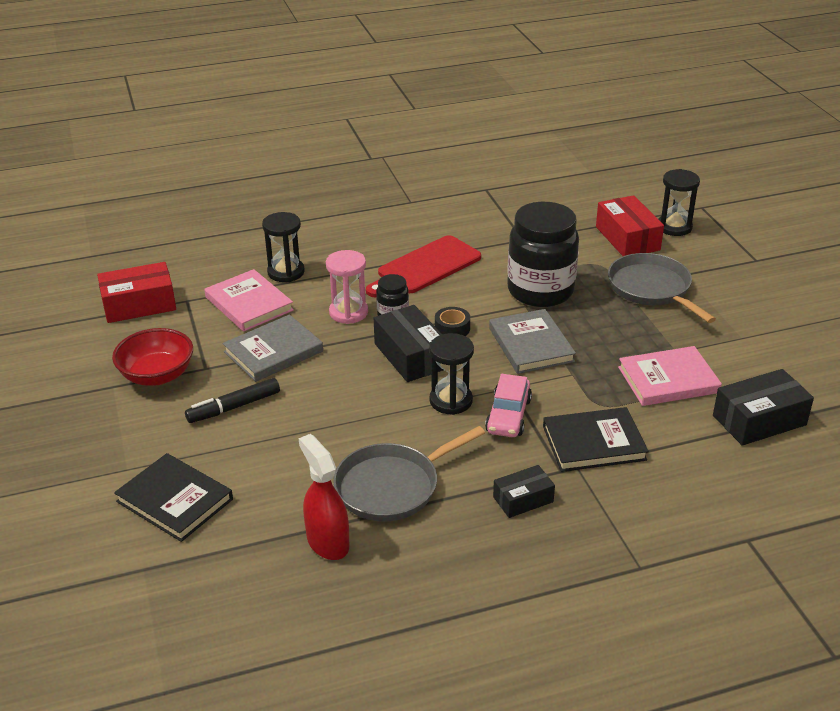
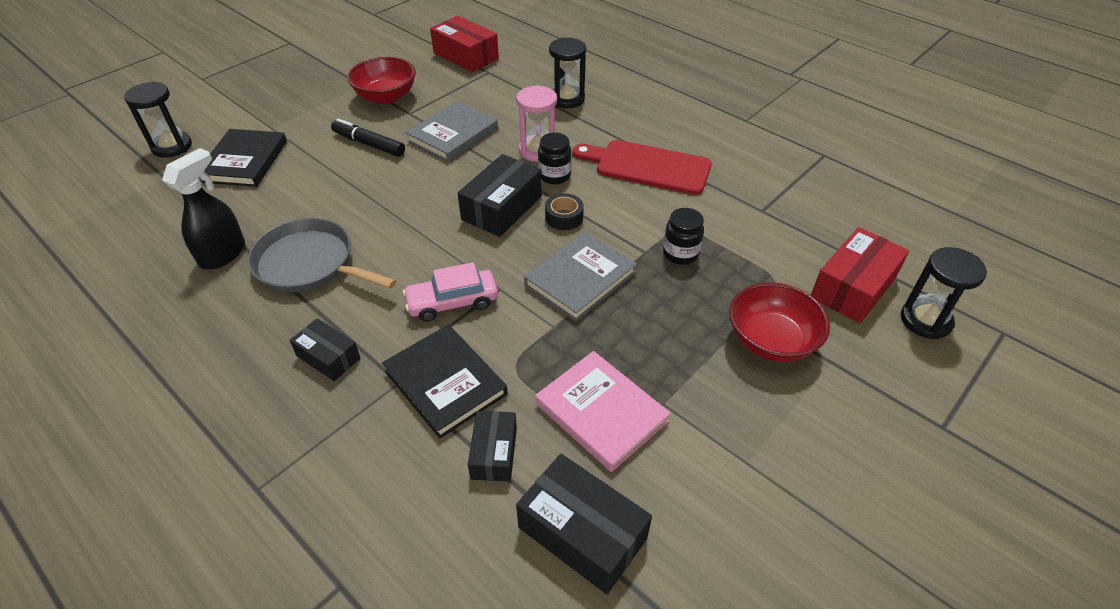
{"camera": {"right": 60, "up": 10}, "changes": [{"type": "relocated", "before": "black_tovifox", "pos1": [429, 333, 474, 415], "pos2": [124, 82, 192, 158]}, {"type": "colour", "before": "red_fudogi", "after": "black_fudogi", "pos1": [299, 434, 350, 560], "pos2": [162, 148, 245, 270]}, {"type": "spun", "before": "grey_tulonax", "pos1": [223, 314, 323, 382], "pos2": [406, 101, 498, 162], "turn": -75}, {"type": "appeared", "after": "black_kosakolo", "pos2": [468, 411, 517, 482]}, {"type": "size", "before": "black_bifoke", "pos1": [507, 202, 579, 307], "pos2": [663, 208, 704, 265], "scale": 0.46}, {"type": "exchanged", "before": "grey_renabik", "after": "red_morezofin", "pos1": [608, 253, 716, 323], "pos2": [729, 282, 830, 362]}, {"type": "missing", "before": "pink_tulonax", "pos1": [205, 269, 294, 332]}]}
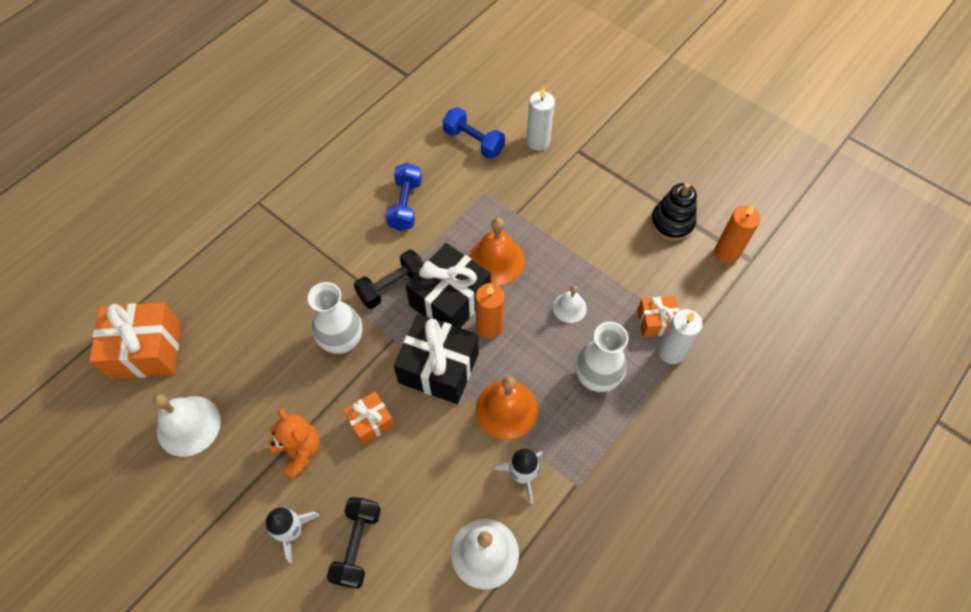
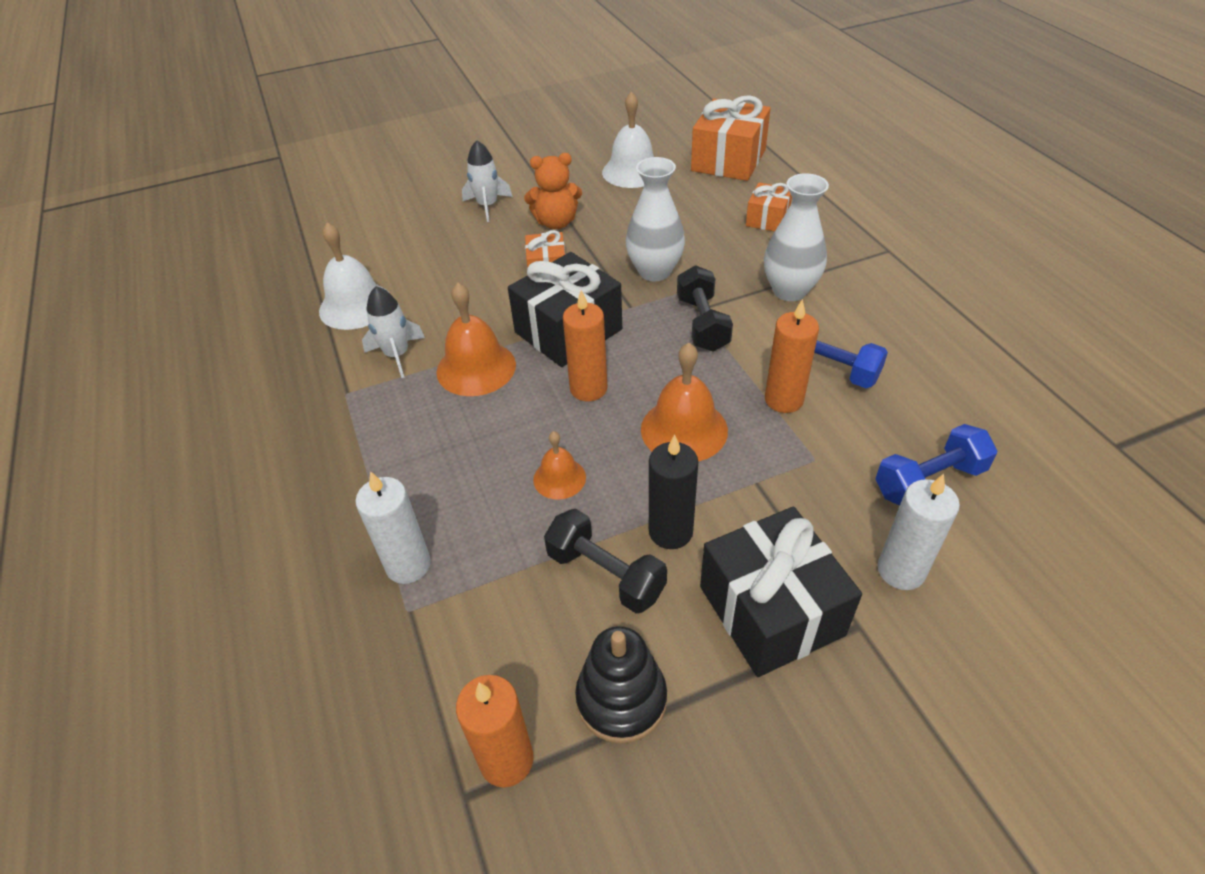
{"camera": {"right": 120, "up": -15}, "changes": [{"type": "colour", "before": "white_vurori", "after": "orange_vurori", "pos1": [553, 285, 587, 323], "pos2": [533, 431, 586, 499]}, {"type": "relocated", "before": "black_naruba", "pos1": [327, 497, 381, 589], "pos2": [544, 509, 667, 613]}, {"type": "appeared", "after": "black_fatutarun", "pos2": [649, 434, 698, 549]}, {"type": "relocated", "before": "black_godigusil", "pos1": [405, 243, 491, 328], "pos2": [700, 507, 862, 677]}, {"type": "relocated", "before": "orange_godigusil", "pos1": [637, 296, 679, 337], "pos2": [746, 182, 792, 232]}, {"type": "relocated", "before": "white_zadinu", "pos1": [575, 322, 628, 392], "pos2": [764, 173, 829, 301]}, {"type": "appeared", "after": "orange_fatutarun", "pos2": [765, 299, 819, 413]}]}
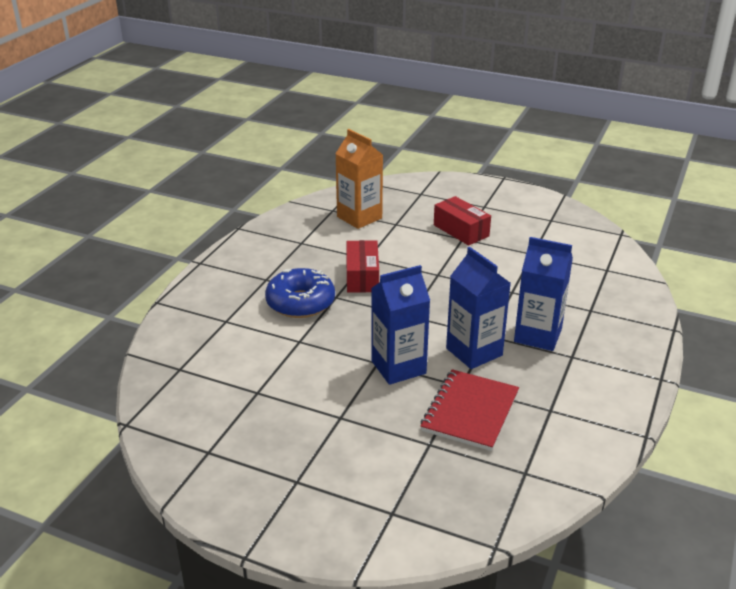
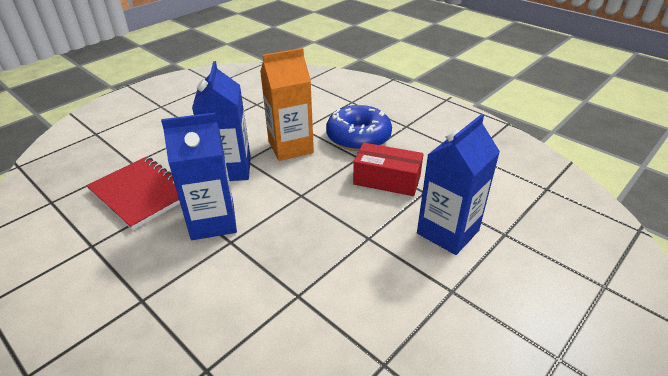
{"camera": {"right": 110, "up": 5}, "changes": [{"type": "relocated", "before": "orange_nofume", "pos1": [335, 129, 383, 229], "pos2": [260, 48, 314, 161]}, {"type": "relocated", "before": "blue_nofume", "pos1": [514, 237, 573, 351], "pos2": [417, 114, 500, 255]}, {"type": "missing", "before": "red_kosakolo", "pos1": [434, 196, 491, 246]}]}
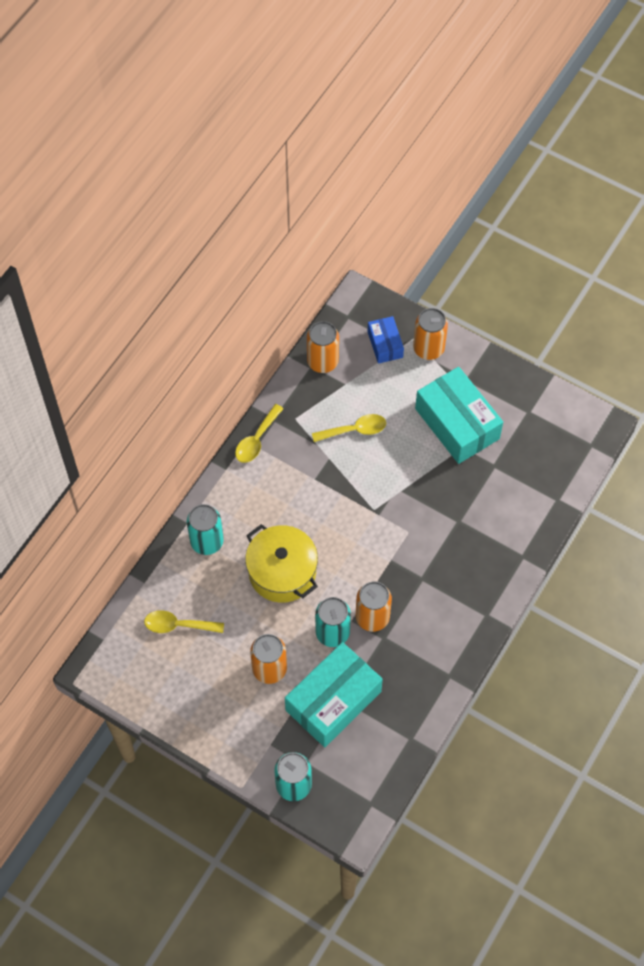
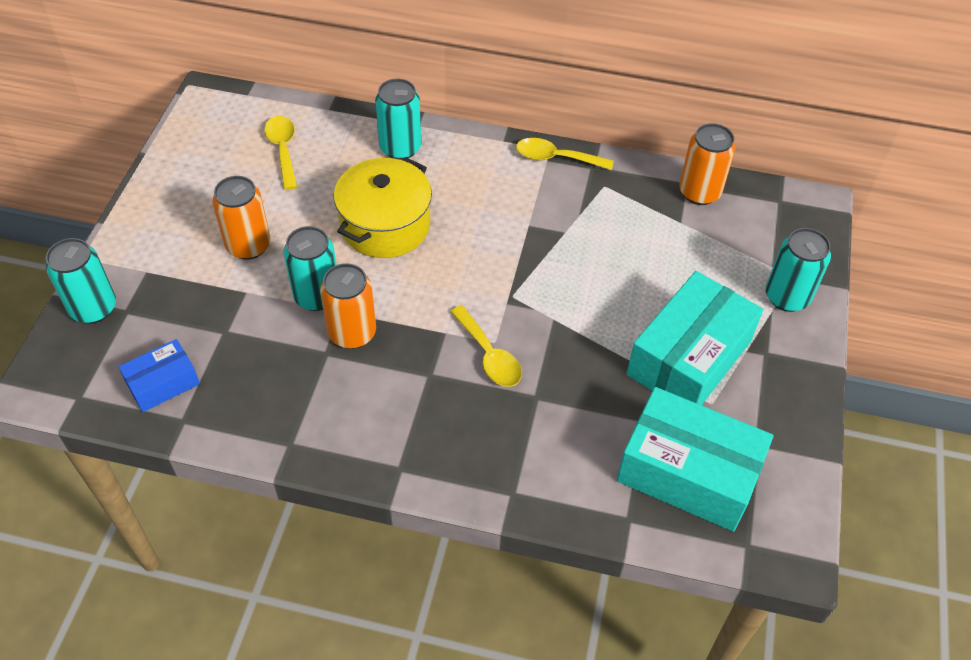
{"camera": {"right": 70, "up": -10}, "changes": [{"type": "relocated", "before": "blue_kosakolo", "pos1": [368, 316, 404, 364], "pos2": [119, 339, 200, 412]}, {"type": "relocated", "before": "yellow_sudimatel", "pos1": [312, 414, 386, 442], "pos2": [450, 305, 522, 387]}, {"type": "relocated", "before": "turquoise_kosakolo", "pos1": [285, 642, 383, 747], "pos2": [617, 387, 773, 532]}, {"type": "colour", "before": "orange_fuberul", "after": "turquoise_fuberul", "pos1": [413, 308, 448, 360], "pos2": [766, 228, 831, 312]}]}
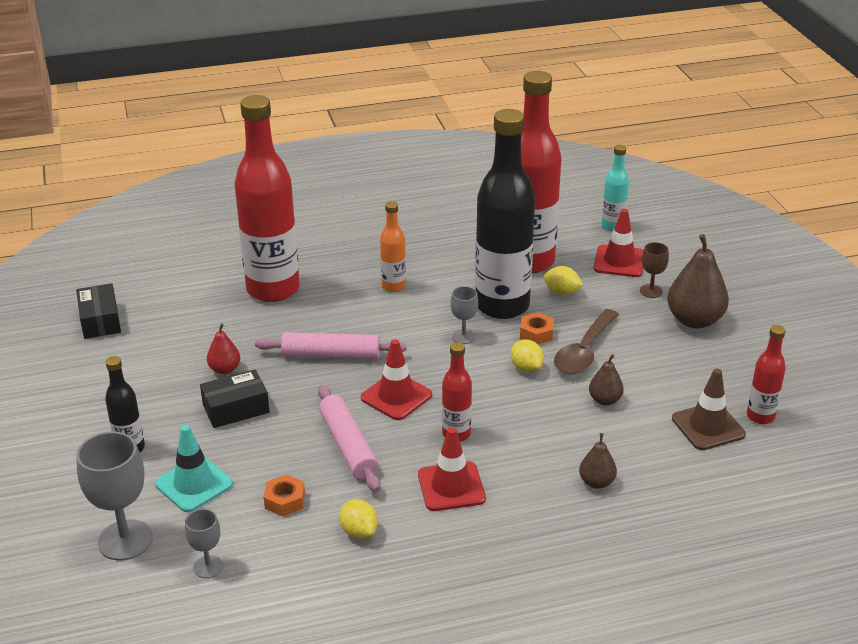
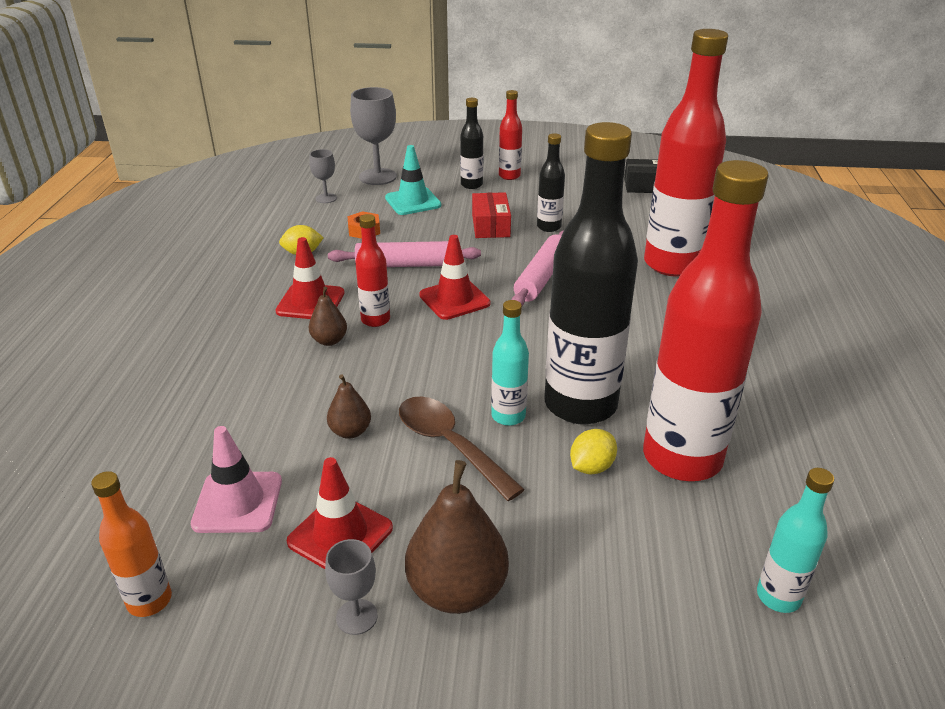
{"camera": {"right": 110, "up": 0}, "changes": [{"type": "relocated", "before": "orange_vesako", "pos1": [380, 201, 406, 292], "pos2": [91, 471, 172, 617]}, {"type": "colour", "before": "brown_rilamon", "after": "pink_rilamon", "pos1": [672, 369, 746, 450], "pos2": [191, 426, 282, 533]}, {"type": "relocated", "before": "red_rilamon", "pos1": [594, 209, 643, 277], "pos2": [286, 457, 393, 569]}, {"type": "relocated", "before": "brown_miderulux", "pos1": [579, 433, 617, 489], "pos2": [309, 287, 347, 346]}, {"type": "relocated", "before": "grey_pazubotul", "pos1": [450, 286, 478, 344], "pos2": [325, 539, 378, 635]}, {"type": "colour", "before": "black_kosakolo", "after": "red_kosakolo", "pos1": [200, 369, 270, 428], "pos2": [472, 192, 511, 238]}, {"type": "exchanged", "before": "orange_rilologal", "after": "turquoise_vesako", "pos1": [520, 312, 554, 344], "pos2": [491, 300, 529, 426]}, {"type": "relocated", "before": "red_vesako", "pos1": [747, 325, 786, 424], "pos2": [499, 90, 522, 180]}, {"type": "exchanged", "before": "red_miderulux", "after": "black_vesako", "pos1": [207, 323, 240, 374], "pos2": [537, 133, 565, 232]}, {"type": "missing", "before": "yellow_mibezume", "pos1": [511, 339, 544, 372]}, {"type": "missing", "before": "brown_pazubotul", "pos1": [640, 242, 669, 298]}]}
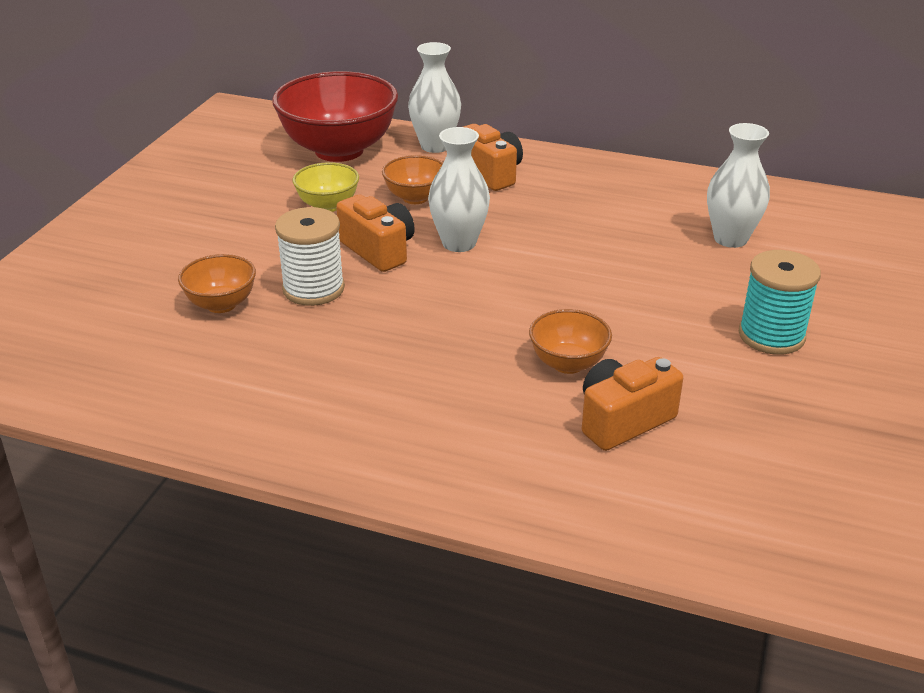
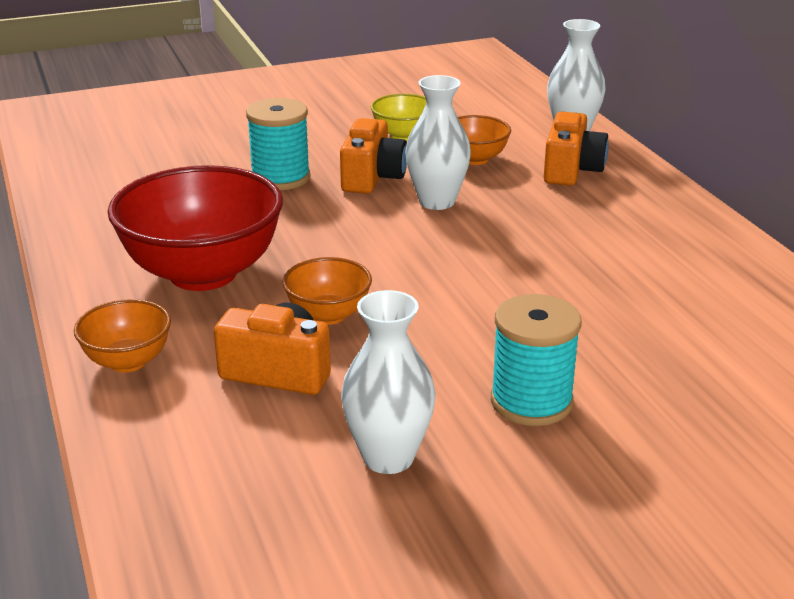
{"camera": {"right": 50, "up": -5}, "changes": [{"type": "relocated", "before": "orange_morezofin", "pos1": [178, 254, 256, 313], "pos2": [74, 299, 171, 372]}, {"type": "relocated", "before": "red_morezofin", "pos1": [272, 71, 398, 162], "pos2": [108, 165, 283, 291]}, {"type": "colour", "before": "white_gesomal", "after": "turquoise_gesomal", "pos1": [275, 207, 345, 306], "pos2": [246, 98, 311, 190]}, {"type": "relocated", "before": "white_zadinu", "pos1": [707, 123, 770, 248], "pos2": [341, 290, 435, 474]}]}
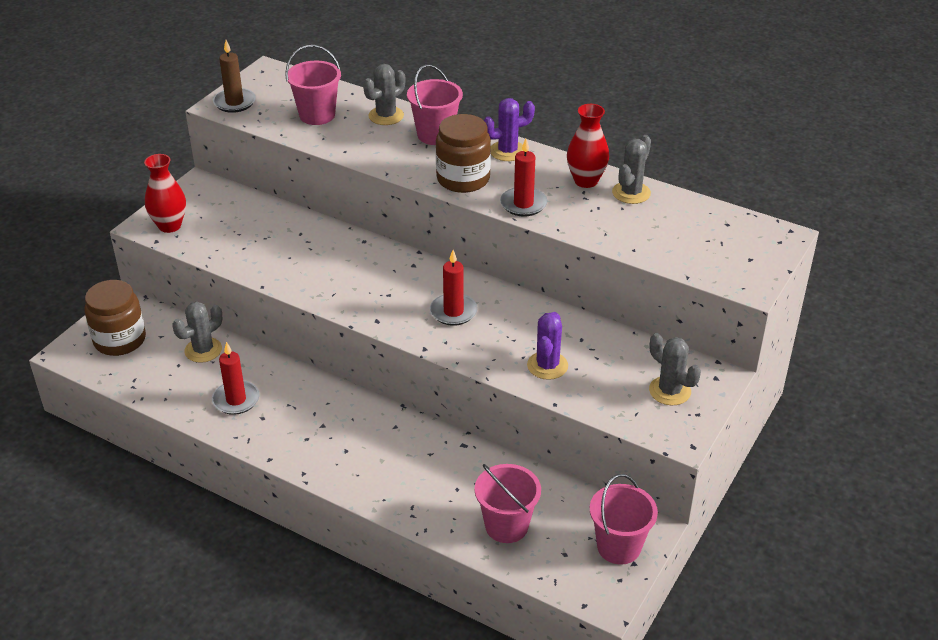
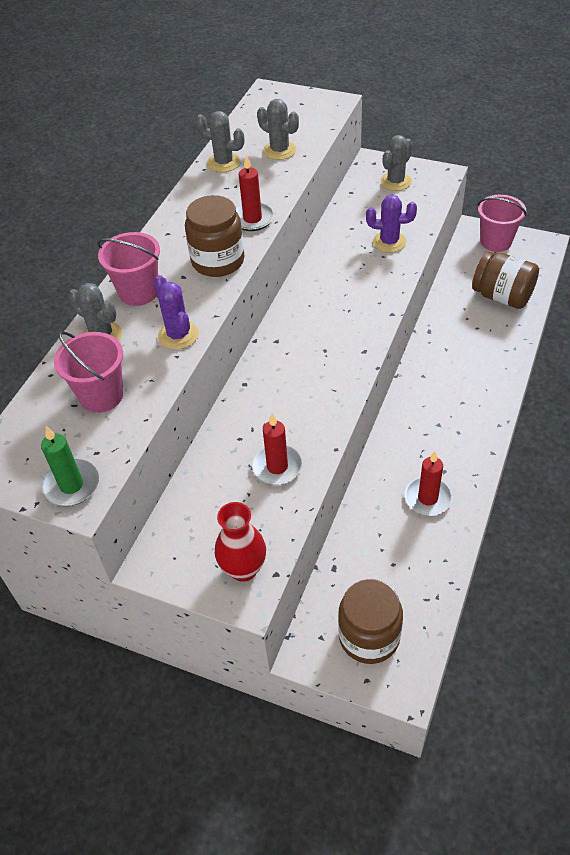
{"camera": {"right": -95, "up": 10}, "changes": [{"type": "colour", "before": "brown_fatutarun", "after": "green_fatutarun", "pos1": [213, 40, 256, 113], "pos2": [41, 426, 99, 506]}, {"type": "relocated", "before": "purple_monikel", "pos1": [484, 98, 535, 161], "pos2": [154, 275, 199, 350]}, {"type": "relocated", "before": "red_fatutarun", "pos1": [430, 250, 478, 326], "pos2": [252, 414, 303, 485]}, {"type": "relocated", "before": "grey_monikel", "pos1": [172, 302, 222, 363], "pos2": [257, 99, 299, 160]}, {"type": "exchanged", "before": "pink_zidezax", "after": "brown_bifoke", "pos1": [475, 464, 541, 543], "pos2": [472, 251, 539, 309]}, {"type": "missing", "before": "red_zadinu", "pos1": [567, 104, 609, 188]}]}
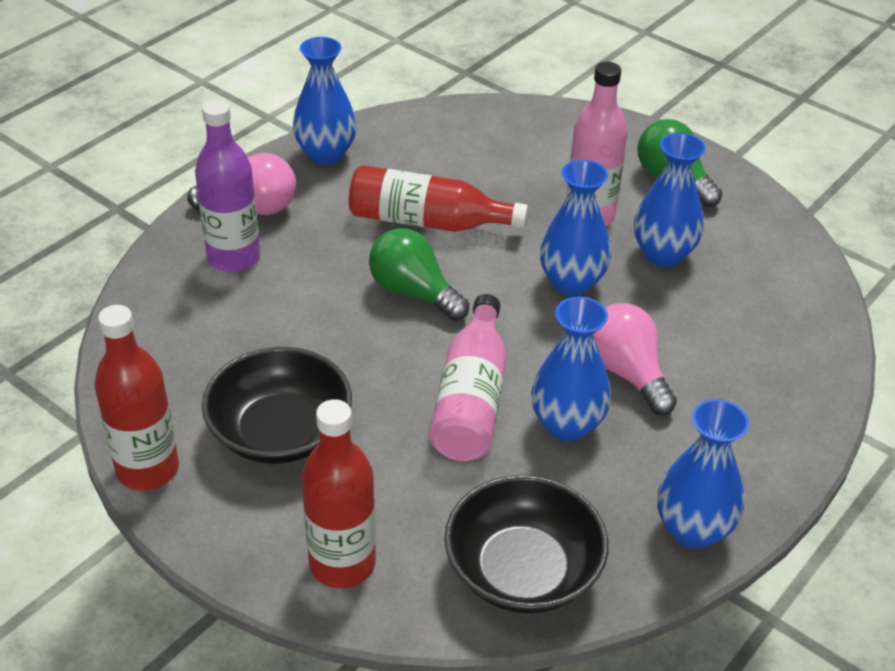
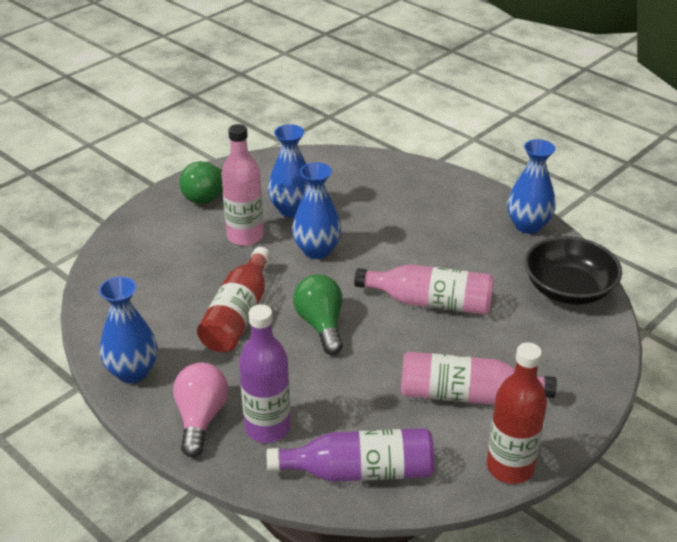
{"camera": {"right": -85, "up": -5}, "changes": [{"type": "appeared", "after": "purple_vesako", "pos2": [267, 428, 434, 482]}, {"type": "spun", "before": "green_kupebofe", "pos1": [369, 228, 469, 321], "pos2": [293, 274, 343, 355], "turn": 120}, {"type": "exchanged", "before": "black_morezofin", "after": "pink_vesako", "pos1": [202, 347, 352, 464], "pos2": [401, 352, 557, 404]}, {"type": "missing", "before": "red_vesako", "pos1": [301, 399, 376, 588]}, {"type": "missing", "before": "blue_zadinu", "pos1": [531, 297, 611, 441]}, {"type": "missing", "before": "pink_kupebofe", "pos1": [593, 303, 677, 415]}]}
